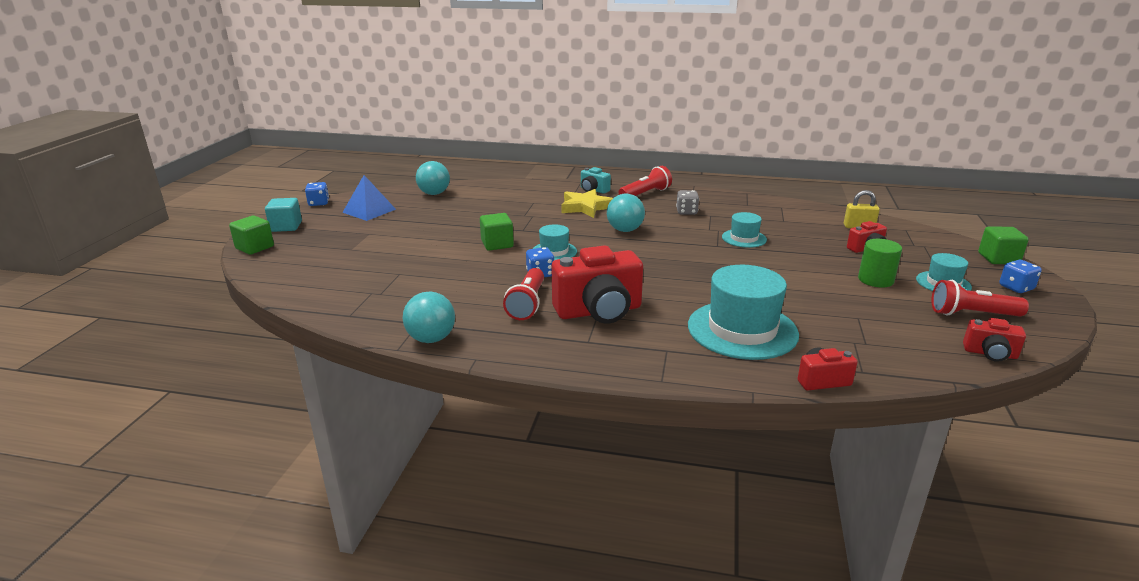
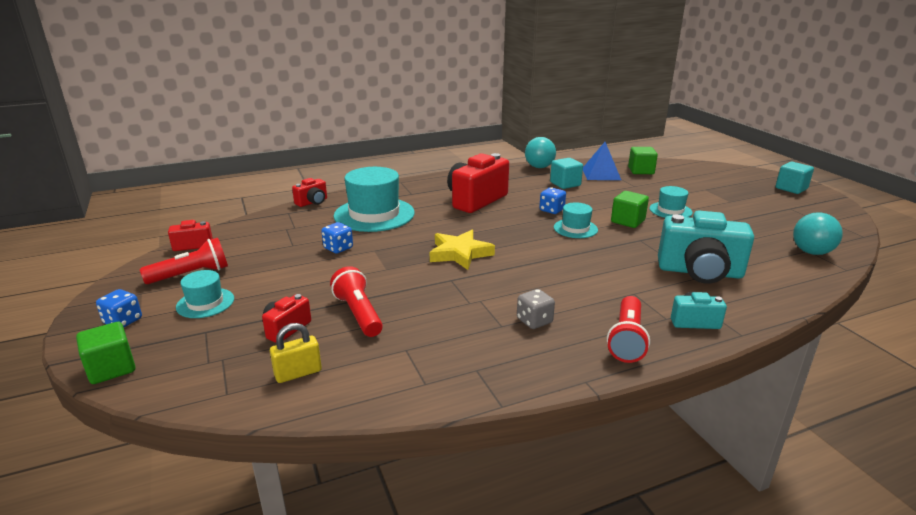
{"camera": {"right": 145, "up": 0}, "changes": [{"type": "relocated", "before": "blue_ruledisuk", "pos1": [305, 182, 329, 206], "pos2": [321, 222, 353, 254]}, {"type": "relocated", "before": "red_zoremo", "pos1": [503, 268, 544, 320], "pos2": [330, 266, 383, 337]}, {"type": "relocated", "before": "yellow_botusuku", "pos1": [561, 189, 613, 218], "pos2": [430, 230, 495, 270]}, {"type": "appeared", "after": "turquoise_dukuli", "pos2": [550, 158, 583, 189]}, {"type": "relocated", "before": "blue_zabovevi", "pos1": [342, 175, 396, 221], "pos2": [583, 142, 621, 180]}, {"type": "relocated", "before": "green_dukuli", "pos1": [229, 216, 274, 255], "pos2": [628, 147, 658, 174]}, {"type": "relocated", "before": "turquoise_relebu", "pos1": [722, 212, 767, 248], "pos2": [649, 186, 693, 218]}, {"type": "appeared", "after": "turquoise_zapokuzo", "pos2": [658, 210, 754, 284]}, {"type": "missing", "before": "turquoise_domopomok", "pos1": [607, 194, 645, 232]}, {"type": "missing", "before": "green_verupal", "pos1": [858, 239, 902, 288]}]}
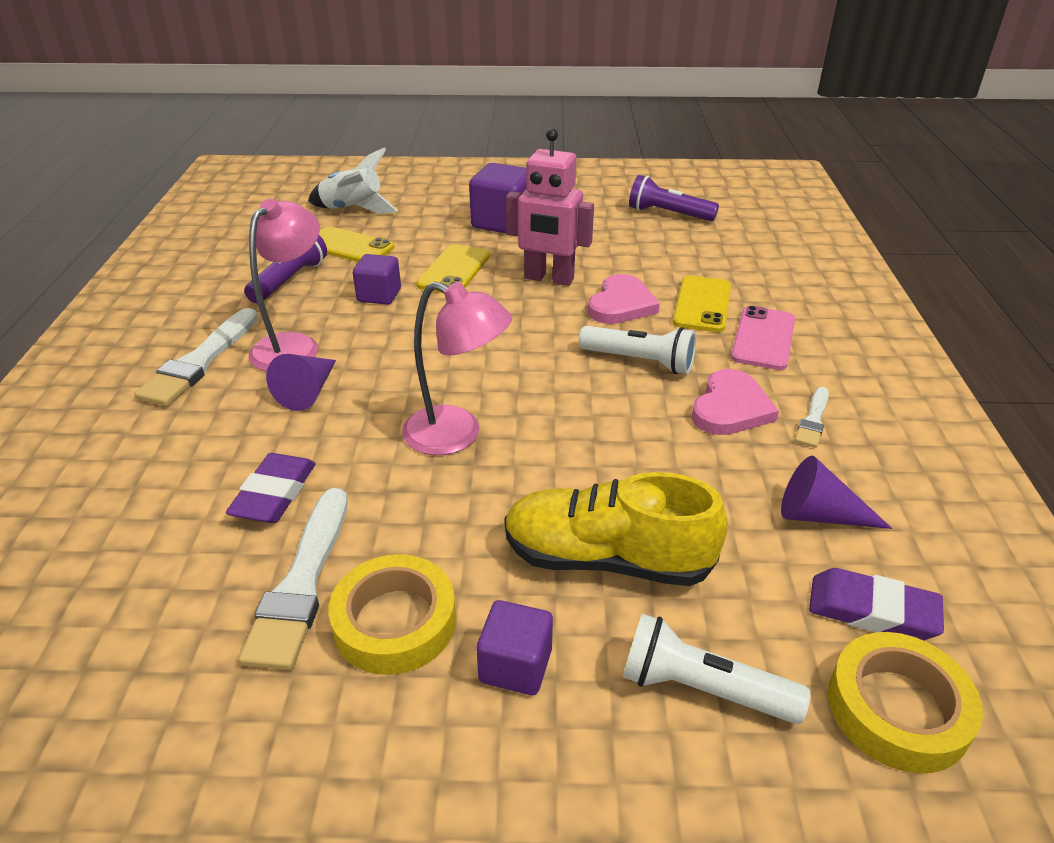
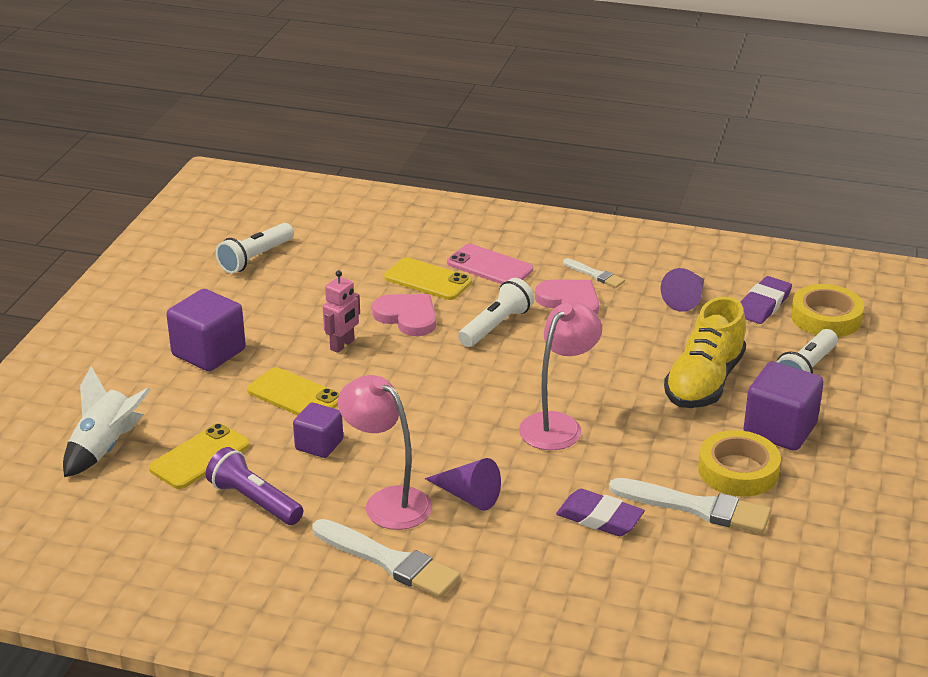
{"camera": {"right": -75, "up": -5}, "changes": [{"type": "colour", "before": "purple_zoremo", "after": "white_zoremo", "pos1": [629, 175, 719, 221], "pos2": [216, 223, 294, 274]}, {"type": "size", "before": "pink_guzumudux", "pos1": [506, 129, 594, 286], "pos2": [323, 270, 360, 353], "scale": 0.6}, {"type": "size", "before": "purple_dukuli", "pos1": [476, 600, 553, 695], "pos2": [743, 362, 824, 451], "scale": 1.61}]}
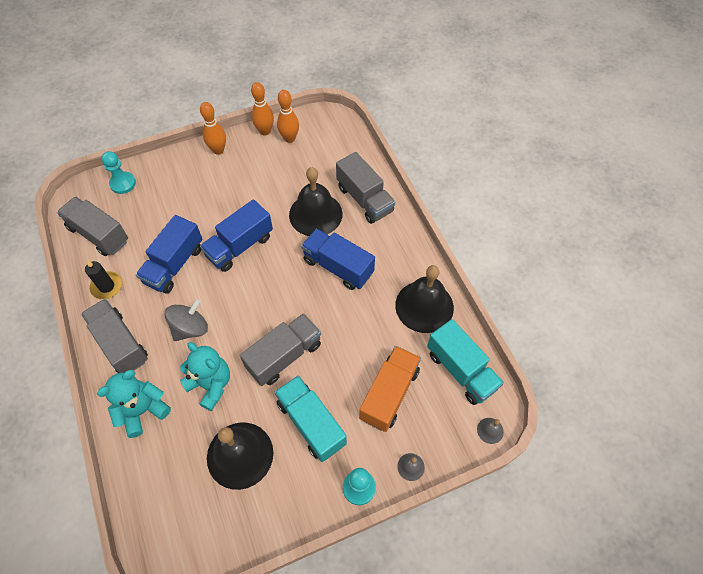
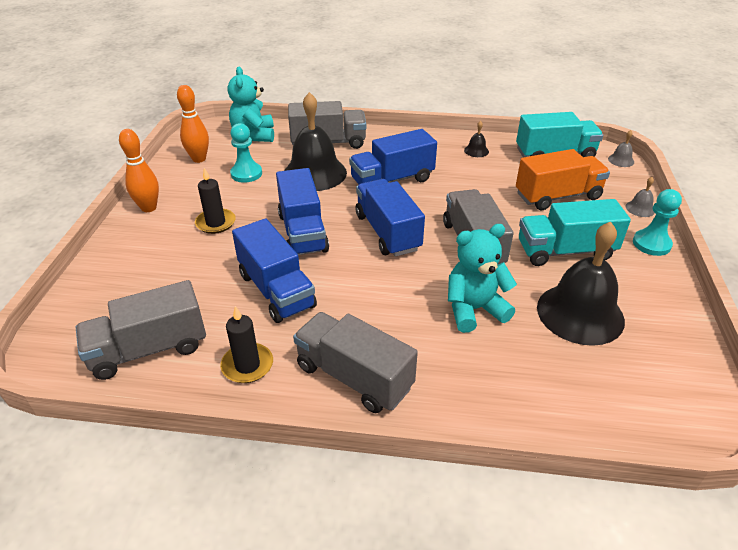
{"camera": {"right": -60, "up": -20}, "changes": [{"type": "appeared", "after": "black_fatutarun", "pos2": [195, 168, 236, 234]}, {"type": "relocated", "before": "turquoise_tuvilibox", "pos1": [97, 370, 171, 438], "pos2": [228, 67, 274, 142]}, {"type": "relocated", "before": "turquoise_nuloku", "pos1": [101, 151, 136, 194], "pos2": [230, 123, 262, 183]}, {"type": "spun", "before": "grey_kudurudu", "pos1": [81, 299, 148, 373], "pos2": [293, 312, 418, 413], "turn": 45}, {"type": "appeared", "after": "blue_kudurudu", "pos2": [355, 179, 425, 257]}, {"type": "size", "before": "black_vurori", "pos1": [395, 265, 454, 333], "pos2": [464, 121, 489, 157], "scale": 0.41}, {"type": "spun", "before": "orange_kudurudu", "pos1": [359, 346, 421, 432], "pos2": [516, 149, 610, 210], "turn": 105}, {"type": "missing", "before": "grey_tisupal", "pos1": [164, 299, 208, 341]}, {"type": "missing", "before": "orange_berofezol", "pos1": [251, 82, 274, 135]}]}
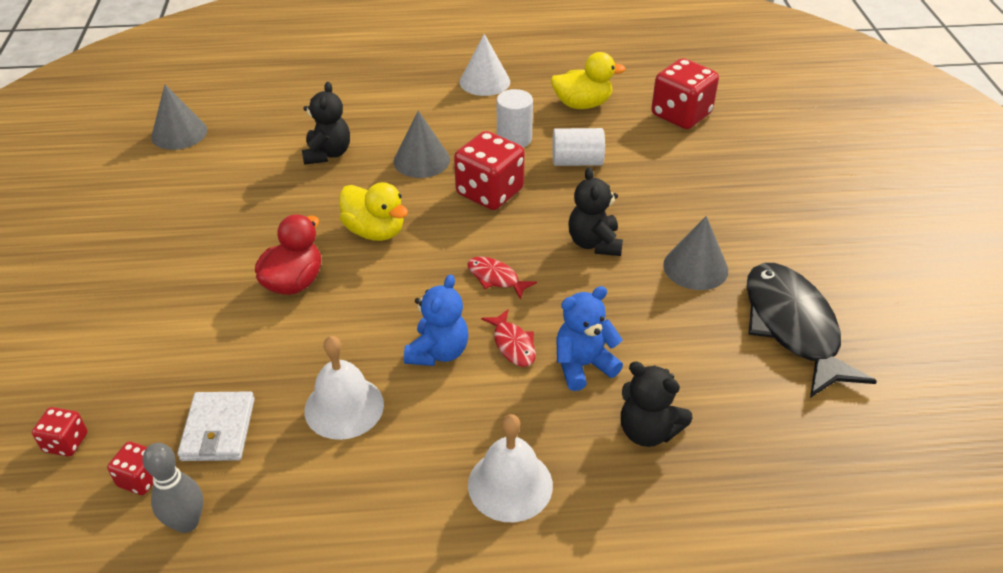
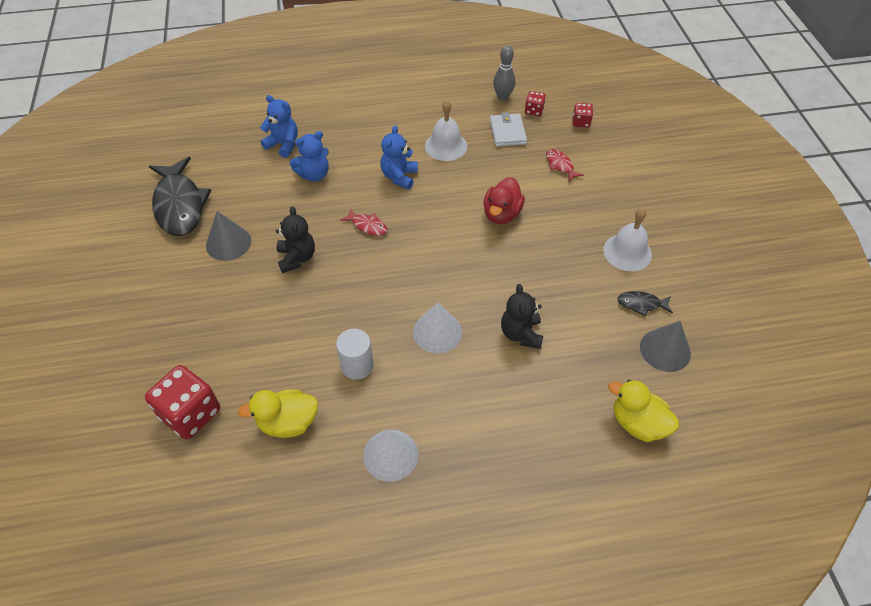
{"camera": {"right": 175, "up": 10}, "changes": [{"type": "colour", "before": "black_tuvilibox", "after": "blue_tuvilibox", "pos1": [621, 361, 693, 447], "pos2": [260, 95, 298, 158]}, {"type": "colour", "before": "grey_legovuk", "after": "white_legovuk", "pos1": [394, 110, 450, 178], "pos2": [413, 302, 462, 353]}, {"type": "relocated", "before": "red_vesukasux", "pos1": [481, 309, 536, 367], "pos2": [546, 149, 584, 182]}, {"type": "relocated", "before": "white_vurori", "pos1": [468, 414, 553, 522], "pos2": [603, 208, 652, 271]}, {"type": "relocated", "before": "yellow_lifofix", "pos1": [339, 182, 408, 241], "pos2": [608, 380, 679, 442]}, {"type": "appeared", "after": "black_vesukasux", "pos2": [618, 291, 673, 316]}, {"type": "missing", "before": "red_ruledisuk", "pos1": [454, 131, 525, 210]}, {"type": "missing", "before": "white_verupal", "pos1": [552, 128, 605, 166]}]}
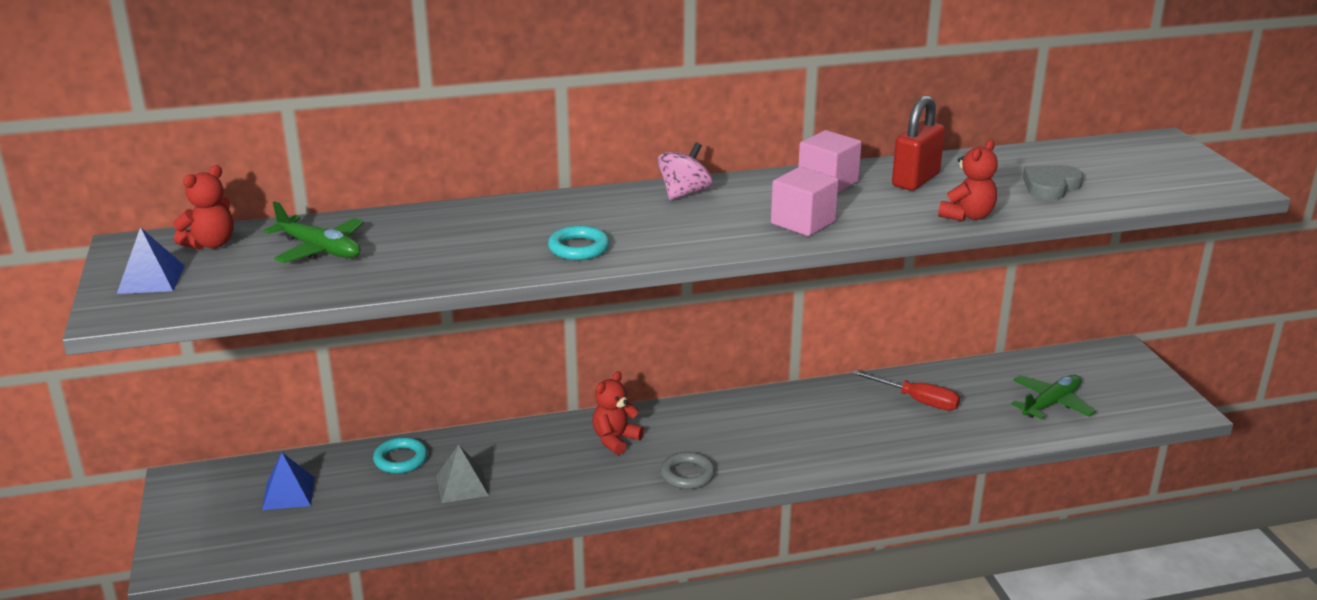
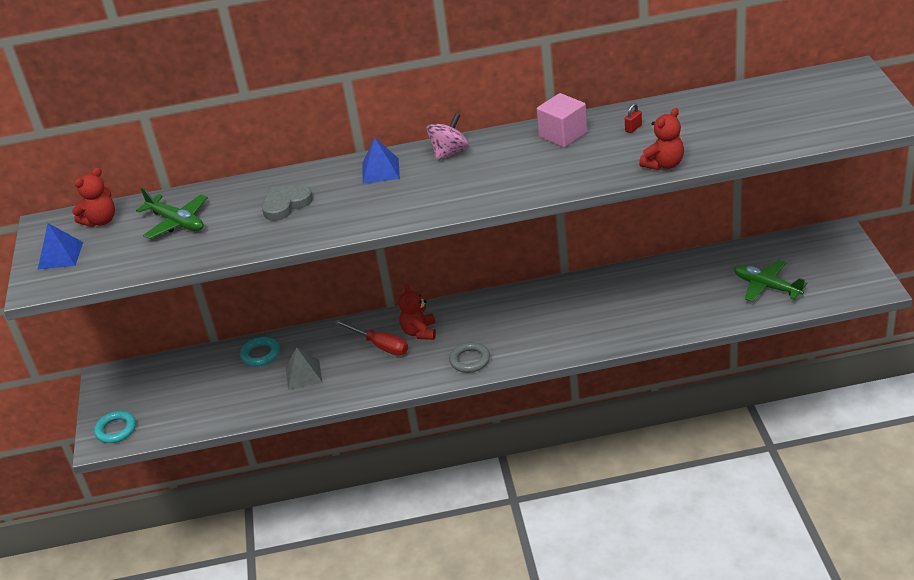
{"camera": {"right": 10, "up": 10}, "changes": [{"type": "relocated", "before": "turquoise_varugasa", "pos1": [548, 226, 609, 260], "pos2": [94, 411, 136, 443]}, {"type": "relocated", "before": "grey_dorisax", "pos1": [1023, 165, 1084, 200], "pos2": [262, 185, 313, 221]}, {"type": "relocated", "before": "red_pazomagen", "pos1": [851, 370, 960, 411], "pos2": [334, 320, 408, 355]}, {"type": "relocated", "before": "blue_zabovevi", "pos1": [262, 453, 315, 510], "pos2": [362, 138, 400, 184]}, {"type": "spun", "before": "red_tuvilibox", "pos1": [592, 371, 644, 455], "pos2": [398, 284, 436, 340], "turn": -45}, {"type": "size", "before": "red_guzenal", "pos1": [892, 95, 945, 191], "pos2": [625, 104, 642, 133], "scale": 0.4}, {"type": "spun", "before": "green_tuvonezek", "pos1": [1011, 375, 1096, 419], "pos2": [733, 260, 807, 302], "turn": -105}, {"type": "missing", "before": "pink_dukuli", "pos1": [771, 167, 839, 236]}]}
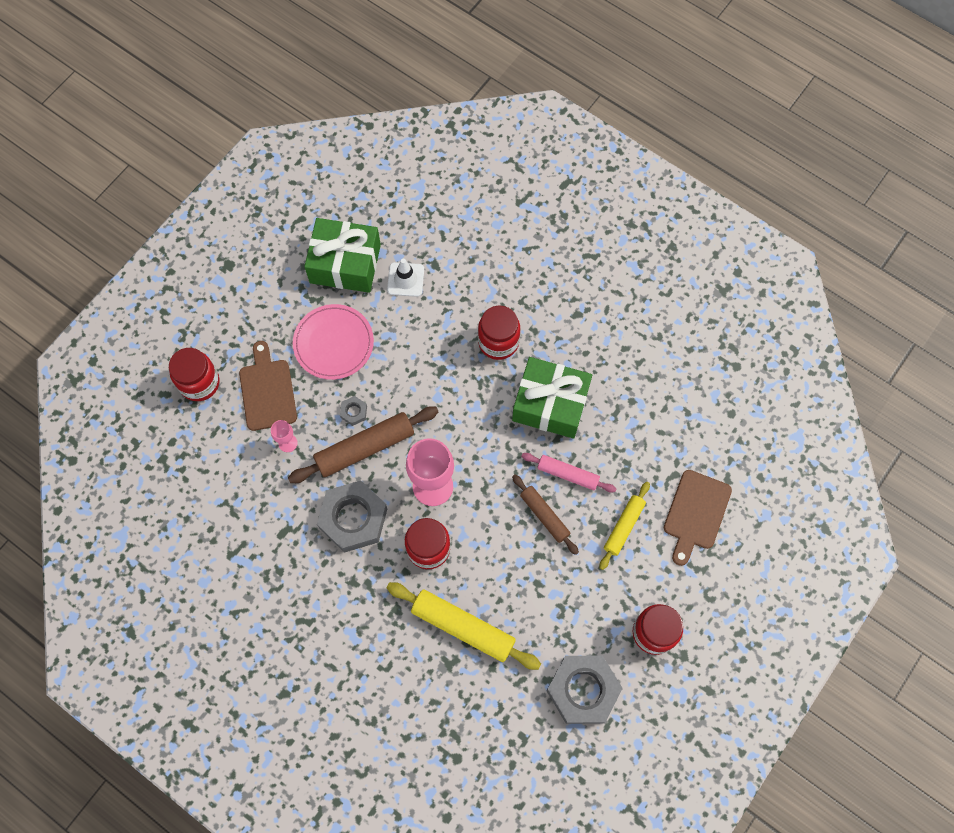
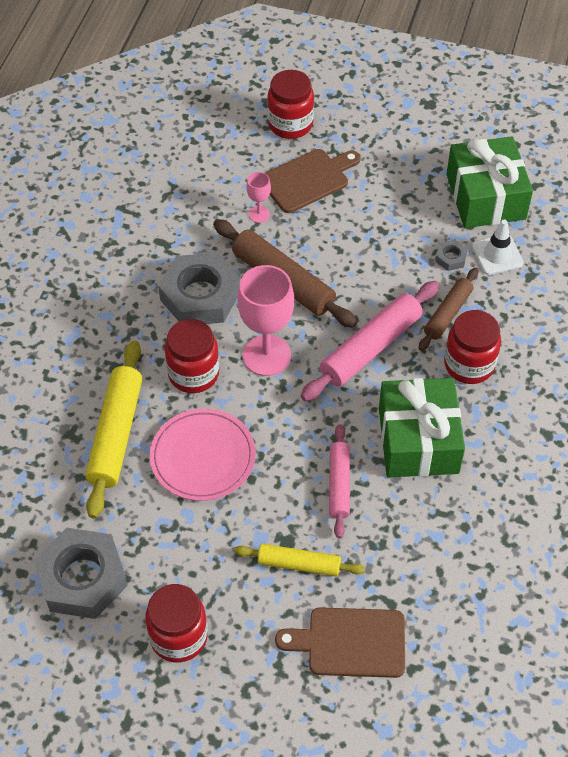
{"camera": {"right": 70, "up": -15}, "changes": [{"type": "relocated", "before": "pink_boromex", "pos1": [293, 304, 374, 380], "pos2": [150, 409, 256, 501]}, {"type": "appeared", "after": "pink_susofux", "pos2": [301, 281, 439, 401]}, {"type": "relocated", "before": "brown_susofux", "pos1": [512, 474, 579, 555], "pos2": [419, 268, 478, 351]}, {"type": "relocated", "before": "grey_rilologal", "pos1": [340, 396, 367, 426], "pos2": [435, 239, 468, 271]}]}
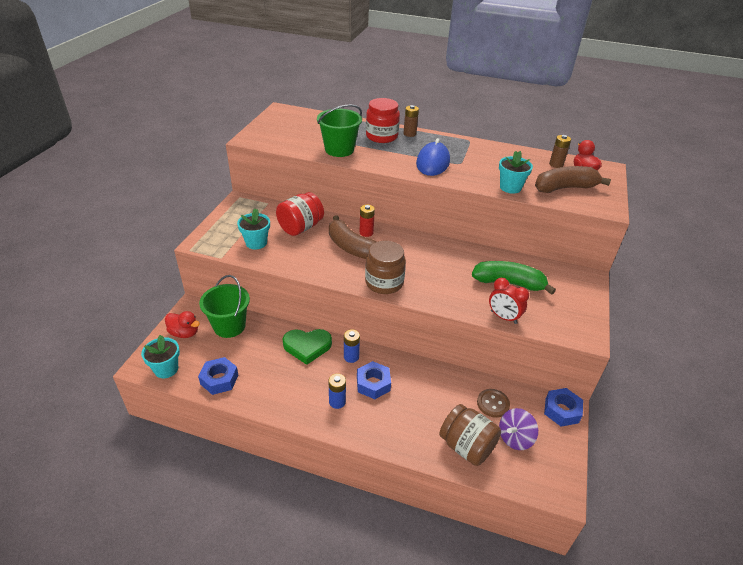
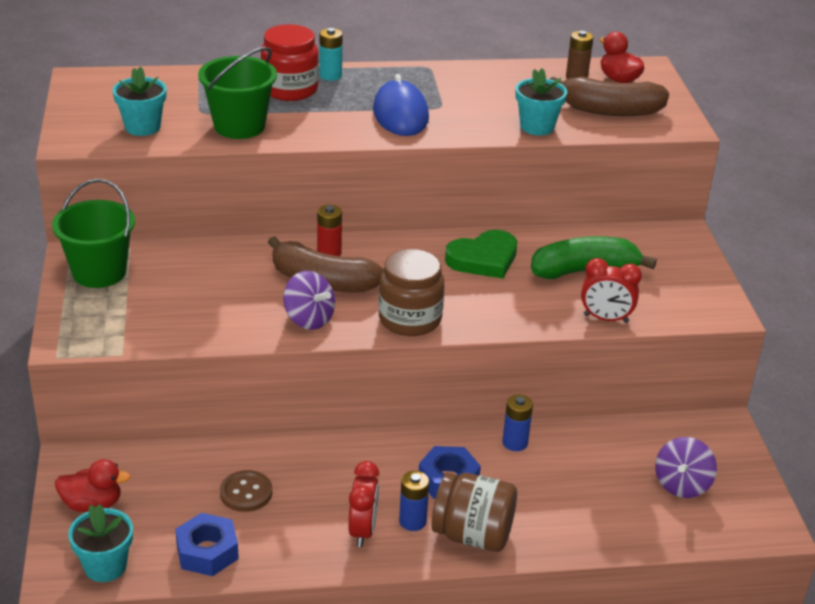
{"camera": {"right": -25, "up": -5}, "changes": [{"type": "relocated", "before": "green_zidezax", "pos1": [199, 275, 250, 338], "pos2": [52, 179, 135, 288]}, {"type": "relocated", "before": "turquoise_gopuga", "pos1": [237, 209, 270, 250], "pos2": [113, 67, 167, 136]}, {"type": "relocated", "before": "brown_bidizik", "pos1": [477, 389, 510, 418], "pos2": [220, 470, 272, 512]}, {"type": "appeared", "after": "purple_tisupal", "pos2": [283, 271, 335, 330]}, {"type": "colour", "before": "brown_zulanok", "after": "turquoise_zulanok", "pos1": [404, 105, 419, 137], "pos2": [319, 28, 343, 81]}, {"type": "appeared", "after": "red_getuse", "pos2": [348, 461, 379, 547]}, {"type": "relocated", "before": "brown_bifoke", "pos1": [439, 404, 501, 466], "pos2": [431, 473, 517, 552]}, {"type": "relocated", "before": "green_dorisax", "pos1": [283, 329, 332, 365], "pos2": [445, 230, 517, 279]}, {"type": "relocated", "before": "blue_zulanok", "pos1": [344, 329, 360, 363], "pos2": [502, 394, 533, 451]}, {"type": "spun", "before": "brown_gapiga", "pos1": [535, 166, 611, 193], "pos2": [550, 77, 669, 116], "turn": -135}, {"type": "missing", "before": "red_bifoke", "pos1": [276, 192, 324, 236]}, {"type": "missing", "before": "blue_rilologal", "pos1": [544, 388, 583, 427]}]}
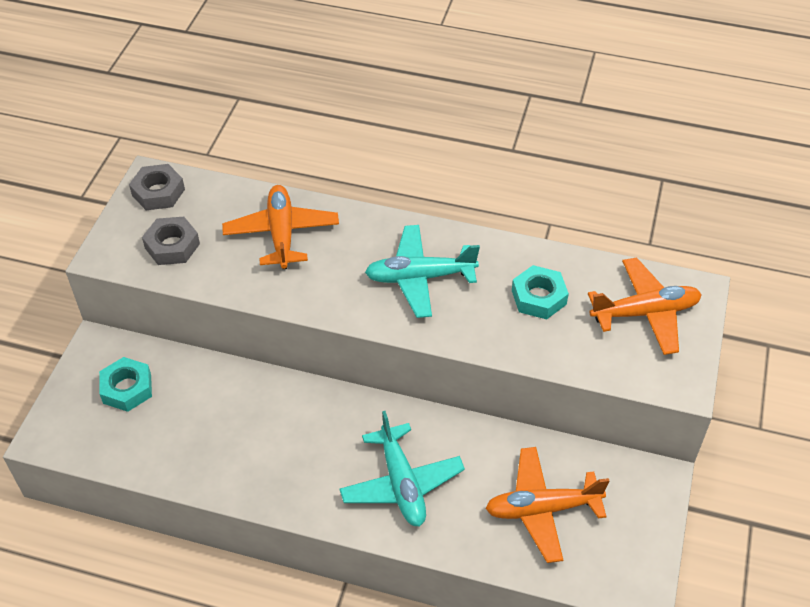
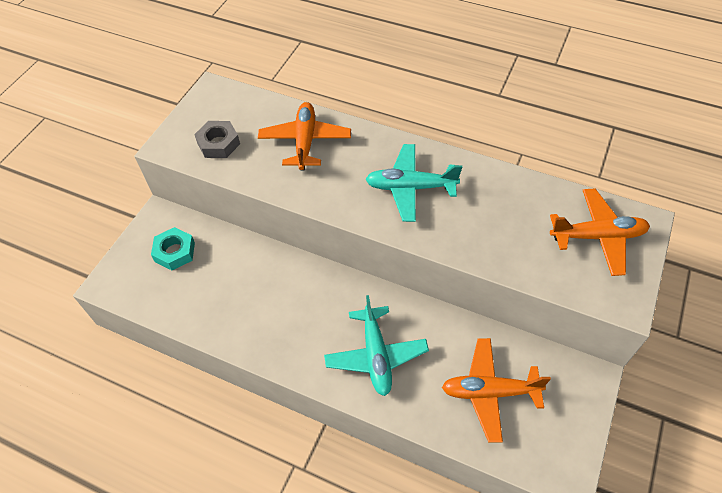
{"camera": {"right": 10, "up": 5}, "changes": [{"type": "missing", "before": "grey_rilologal", "pos1": [129, 164, 185, 210]}, {"type": "missing", "before": "turquoise_rilologal", "pos1": [512, 265, 569, 319]}]}
